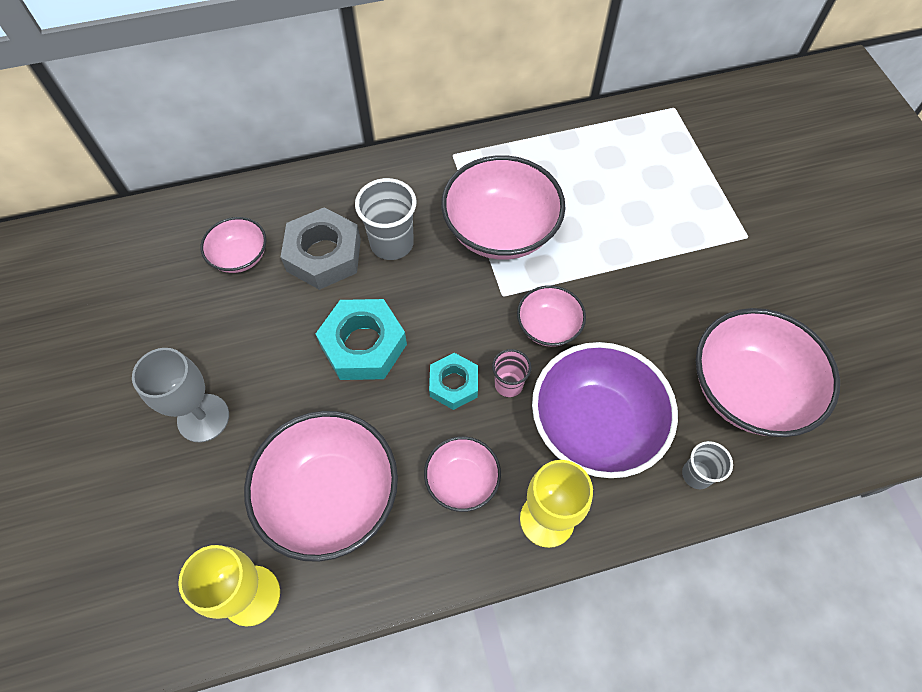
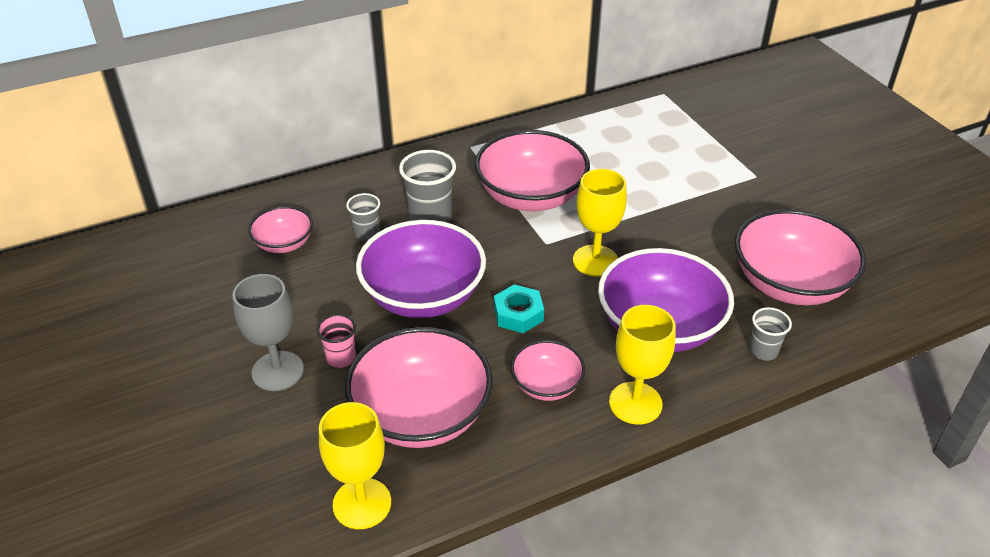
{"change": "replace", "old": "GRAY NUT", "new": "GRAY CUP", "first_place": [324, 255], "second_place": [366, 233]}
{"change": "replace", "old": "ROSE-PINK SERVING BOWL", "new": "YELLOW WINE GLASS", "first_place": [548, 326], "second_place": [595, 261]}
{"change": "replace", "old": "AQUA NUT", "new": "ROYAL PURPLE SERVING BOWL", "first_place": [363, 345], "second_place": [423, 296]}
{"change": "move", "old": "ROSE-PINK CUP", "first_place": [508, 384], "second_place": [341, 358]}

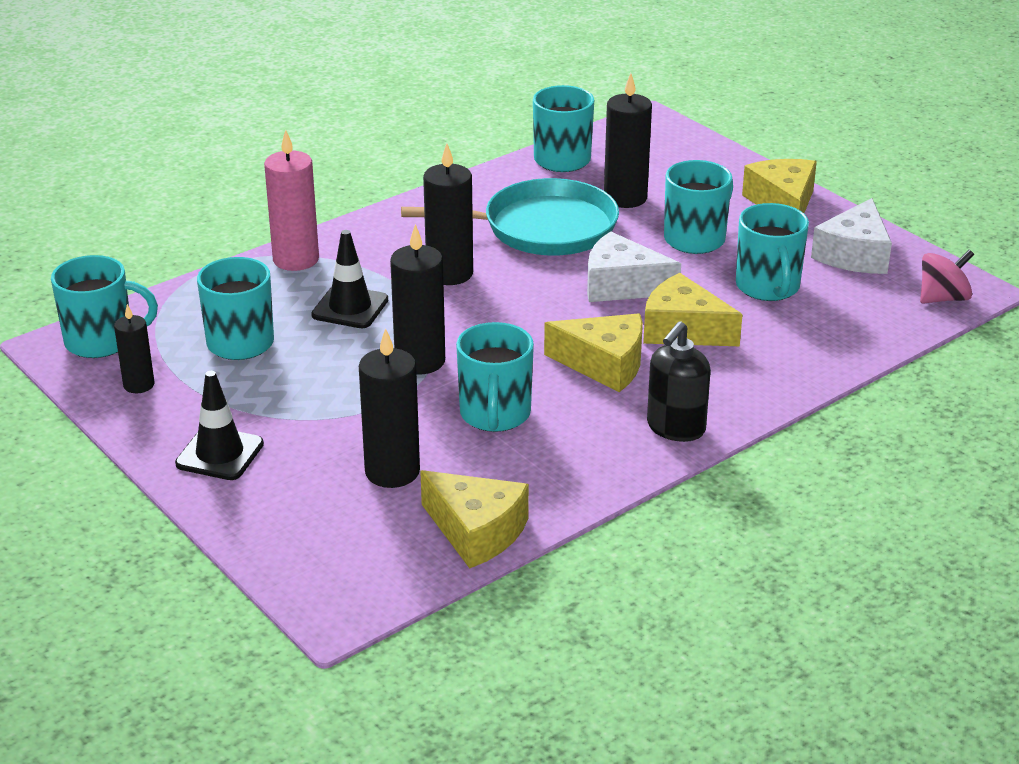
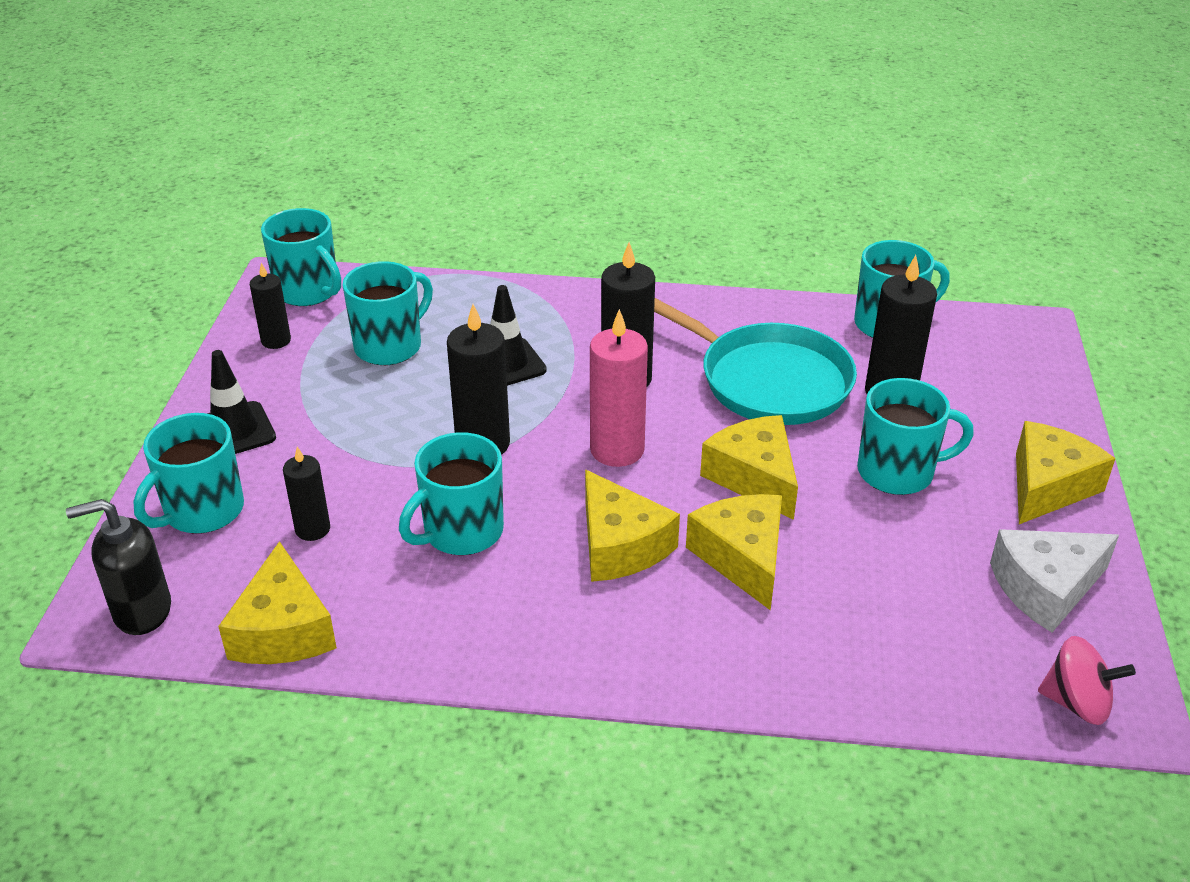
{"change": "move", "old": "ROSE-PINK CANDLE", "first_place": [296, 259], "second_place": [617, 450]}
{"change": "move", "old": "AQUA COFFEE MUG", "first_place": [768, 287], "second_place": [202, 511]}
{"change": "recolor", "old": "PURE WHITE PIECE OF CHEESE", "new": "YELLOW PIECE OF CHEESE", "first_place": [621, 285], "second_place": [754, 477]}
{"change": "move", "old": "EBONY SOAP DISPENSER", "first_place": [675, 428], "second_place": [142, 611]}
{"change": "resize", "old": "EBONY CANDLE", "first_place": [392, 472], "second_place": [312, 529], "factor": 0.6}

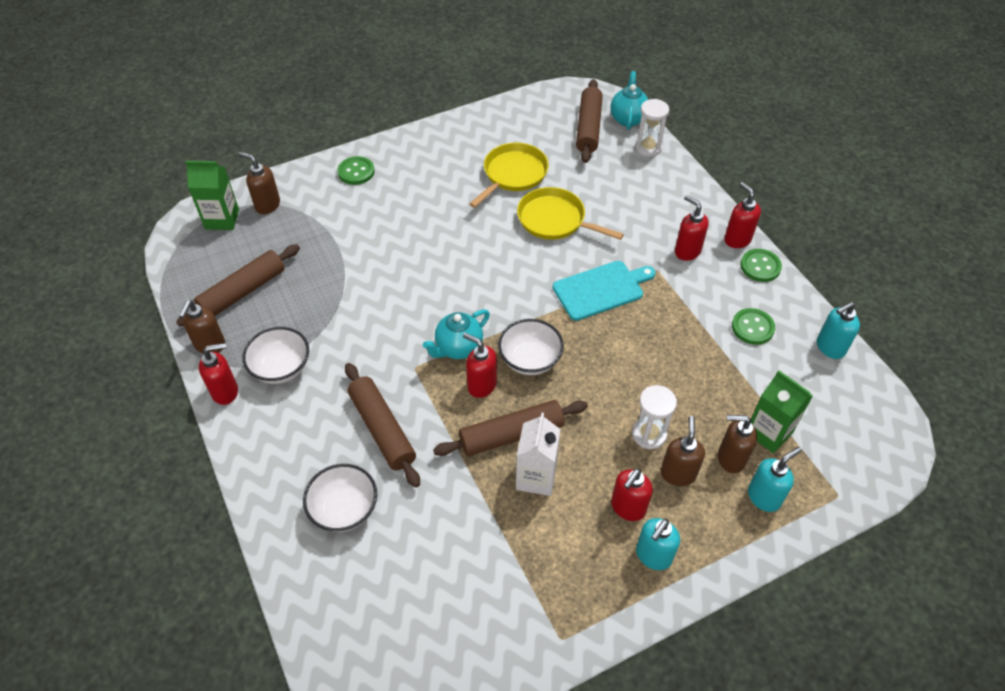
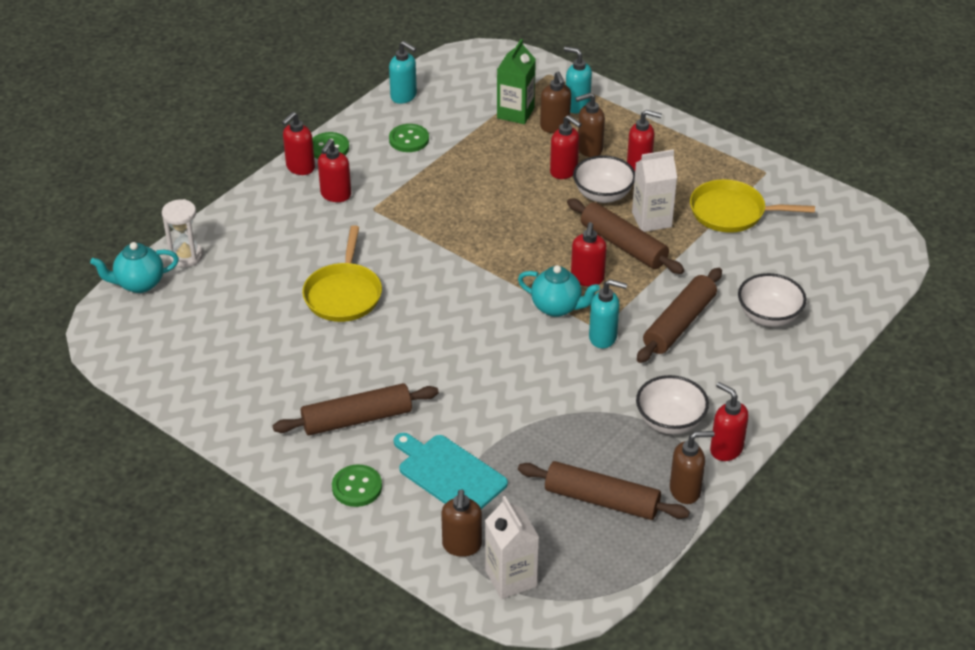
{"change": "move", "old": "DARK BROWN PASTRY ROLLER", "first_place": [588, 127], "second_place": [357, 419]}
{"change": "move", "old": "YELLOW FRYING PAN", "first_place": [513, 174], "second_place": [732, 212]}
{"change": "recolor", "old": "GREEN MILK CARTON", "new": "PURE WHITE MILK CARTON", "first_place": [222, 219], "second_place": [511, 578]}
{"change": "move", "old": "AQUA BREAD BOARD", "first_place": [601, 289], "second_place": [449, 474]}
{"change": "move", "old": "PURE WHITE SERVING BOWL", "first_place": [530, 360], "second_place": [603, 195]}
{"change": "replace", "old": "PURE WHITE HOURGLASS", "new": "SCARLET SOAP DISPENSER", "first_place": [649, 434], "second_place": [564, 171]}
{"change": "move", "old": "AQUA SOAP DISPENSER", "first_place": [653, 556], "second_place": [603, 337]}

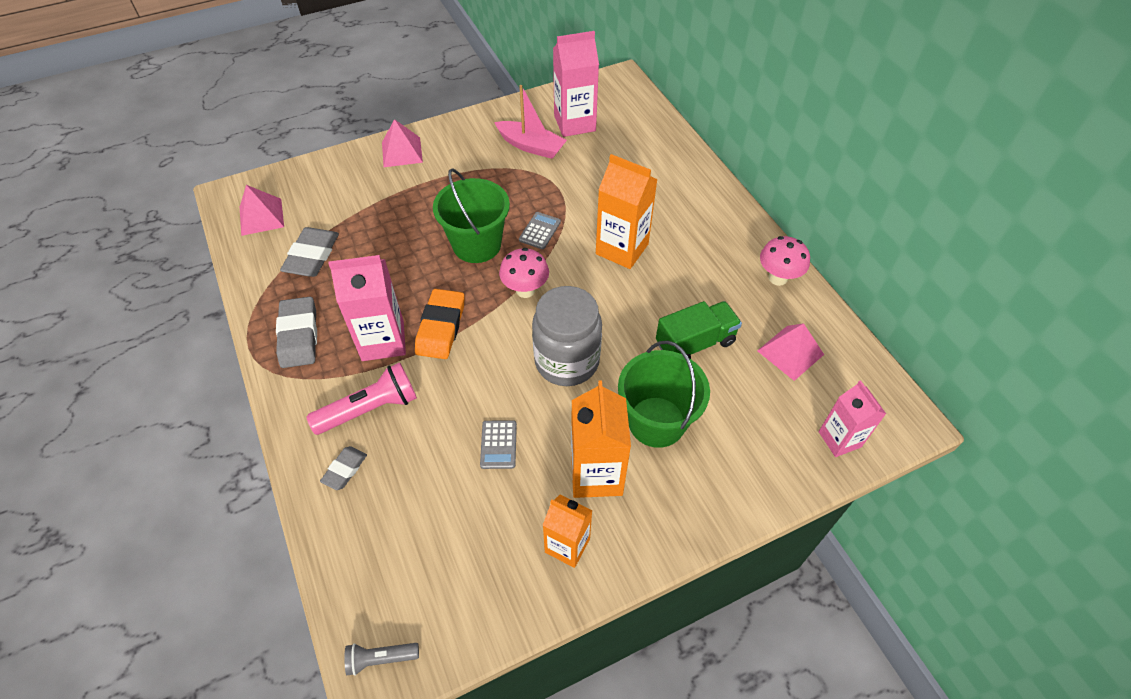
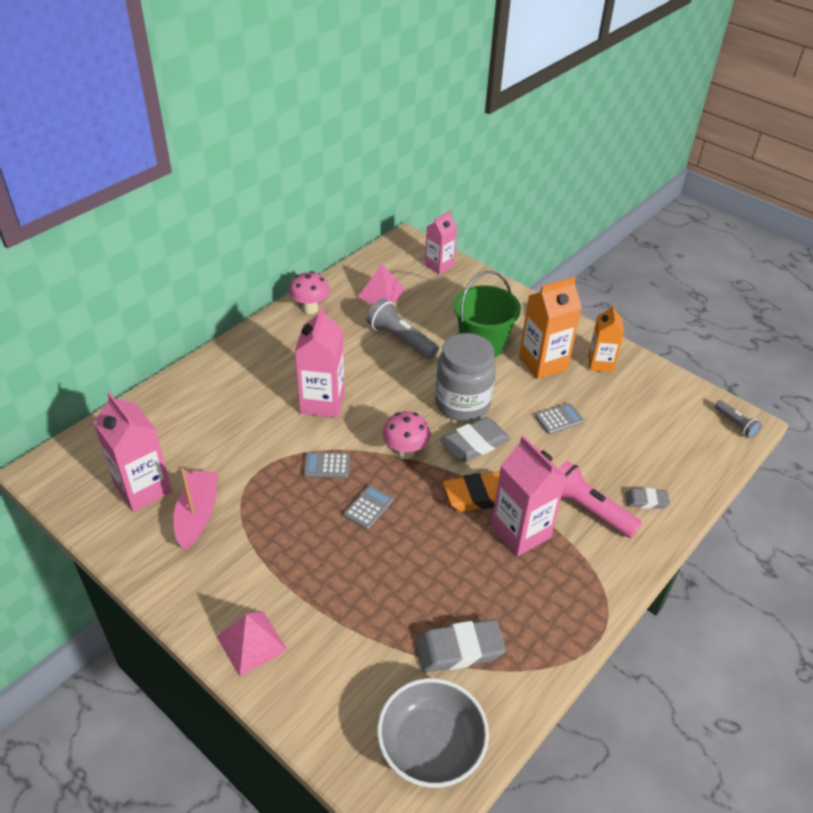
{"change": "recolor", "old": "ORANGE-COLOURED MILK CARTON", "new": "ROSE-PINK MILK CARTON", "first_place": [622, 249], "second_place": [322, 402]}
{"change": "replace", "old": "GREEN BUCKET", "new": "GRAY POCKET CALCULATOR", "first_place": [477, 244], "second_place": [368, 507]}
{"change": "replace", "old": "ROSE-PINK PYRAMID", "new": "GRAY SERVING BOWL", "first_place": [261, 217], "second_place": [431, 745]}
{"change": "move", "old": "GRAY PENCIL ERASER", "first_place": [299, 335], "second_place": [475, 444]}
{"change": "replace", "old": "GREEN TOY TRUCK", "new": "GRAY FLASHLIGHT", "first_place": [695, 343], "second_place": [401, 339]}

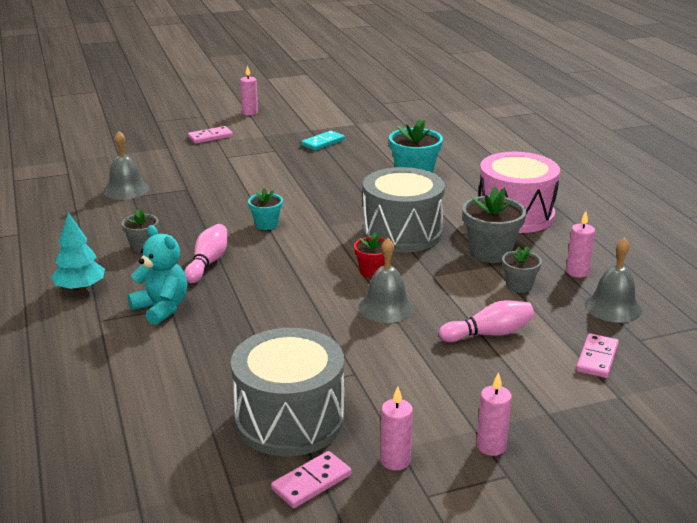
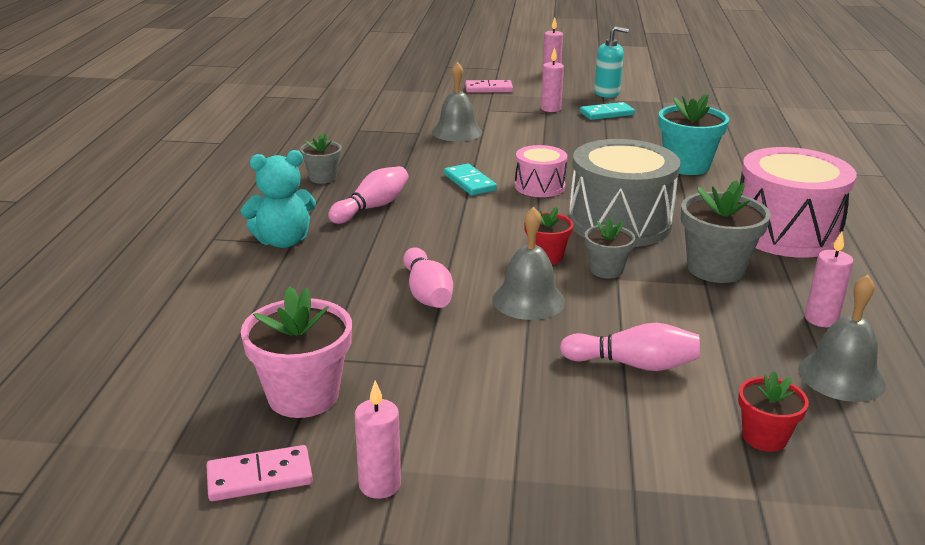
{"change": "move", "old": "GRAY BELL", "first_place": [126, 190], "second_place": [457, 132]}
{"change": "replace", "old": "AQUA PLANT POT", "new": "AQUA DOMINO TILE", "first_place": [266, 224], "second_place": [470, 182]}
{"change": "delete", "old": "AQUA TREE", "first_place": [80, 288]}
{"change": "rotate", "old": "AQUA STUFFED BEAR", "first_place": [161, 308], "second_place": [283, 241], "degrees": 90}
{"change": "move", "old": "GRAY PLANT POT", "first_place": [519, 286], "second_place": [606, 270]}
{"change": "replace", "old": "GRAY DRUM", "new": "ROSE-PINK PLANT POT", "first_place": [290, 419], "second_place": [303, 396]}
{"change": "replace", "old": "ROSE-PINK DOMINO TILE", "new": "SCARLET PLANT POT", "first_place": [597, 358], "second_place": [764, 437]}
{"change": "move", "old": "ROSE-PINK CANDLE", "first_place": [491, 446], "second_place": [550, 109]}
{"change": "insert", "new": "AQUA SOAP DISPENSER", "second_place": [607, 93]}
{"change": "insert", "new": "ROSE-PINK DRUM", "second_place": [539, 186]}
{"change": "insert", "new": "ROSE-PINK BOWLING PIN", "second_place": [427, 293]}

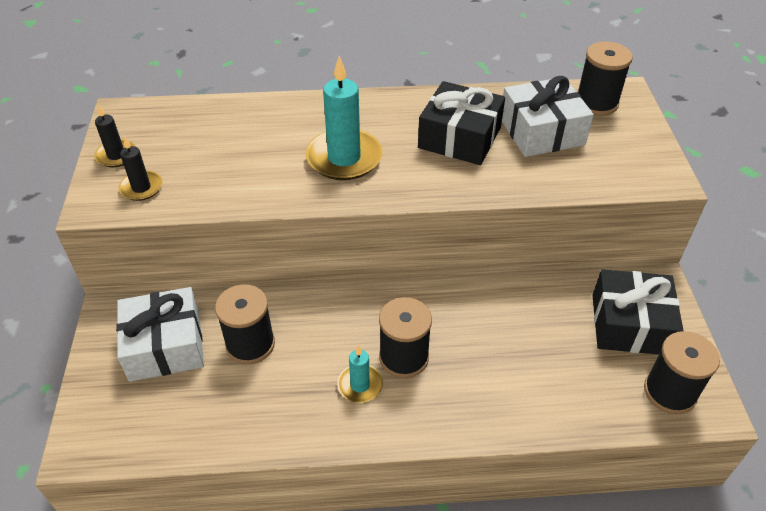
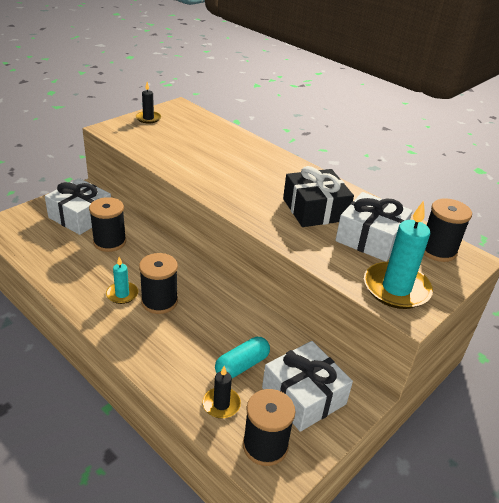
{"change": "move", "old": "AQUA CANDLE", "first_place": [344, 158], "second_place": [396, 288]}
{"change": "move", "old": "EBONY CANDLE", "first_place": [141, 188], "second_place": [221, 404]}
{"change": "recolor", "old": "EBONY WRAPPED GIFT", "new": "PURE WHITE WRAPPED GIFT", "first_place": [630, 324], "second_place": [303, 396]}
{"change": "insert", "new": "AQUA PILL", "second_place": [242, 365]}

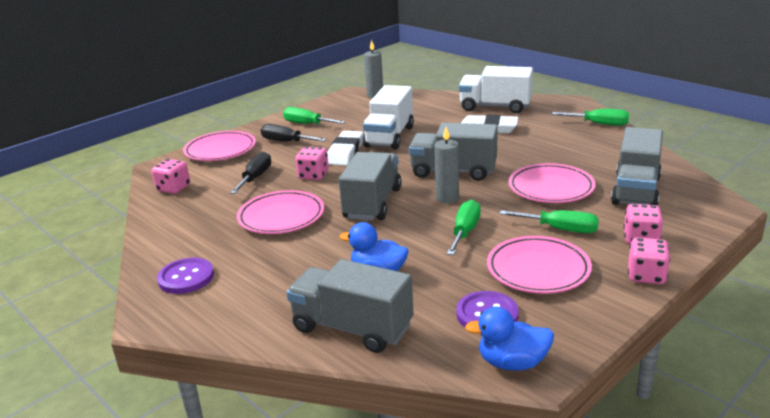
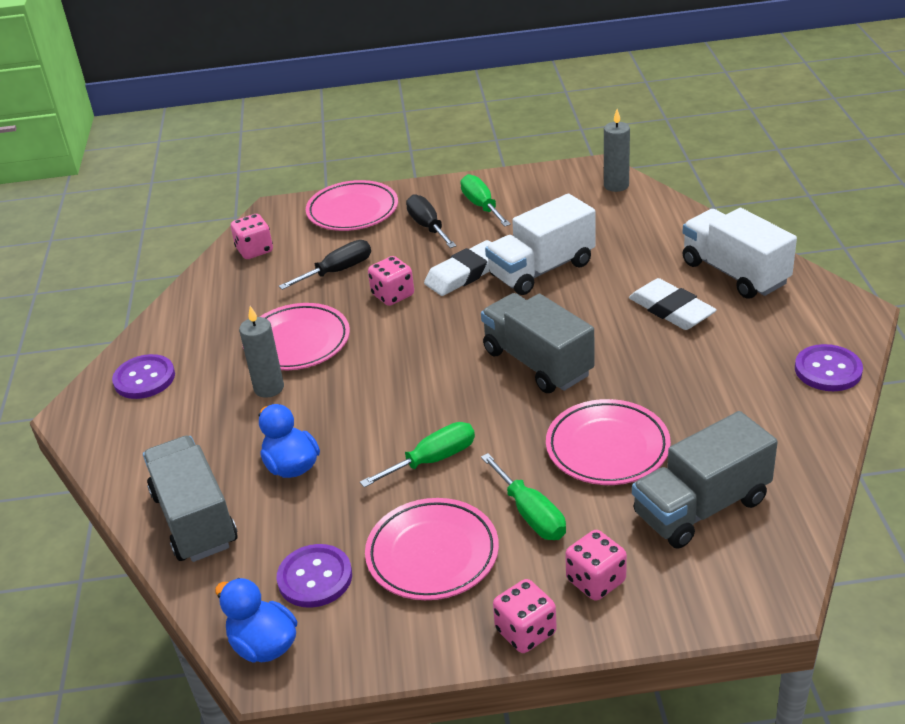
{"change": "replace", "old": "GREEN HAND SCREWDRIVER", "new": "ROYAL PURPLE SEWING BUTTON", "first_place": [599, 124], "second_place": [828, 370]}
{"change": "move", "old": "GRAY CANDLE", "first_place": [447, 198], "second_place": [269, 388]}
{"change": "delete", "old": "GRAY TOY TRUCK", "first_place": [372, 203]}

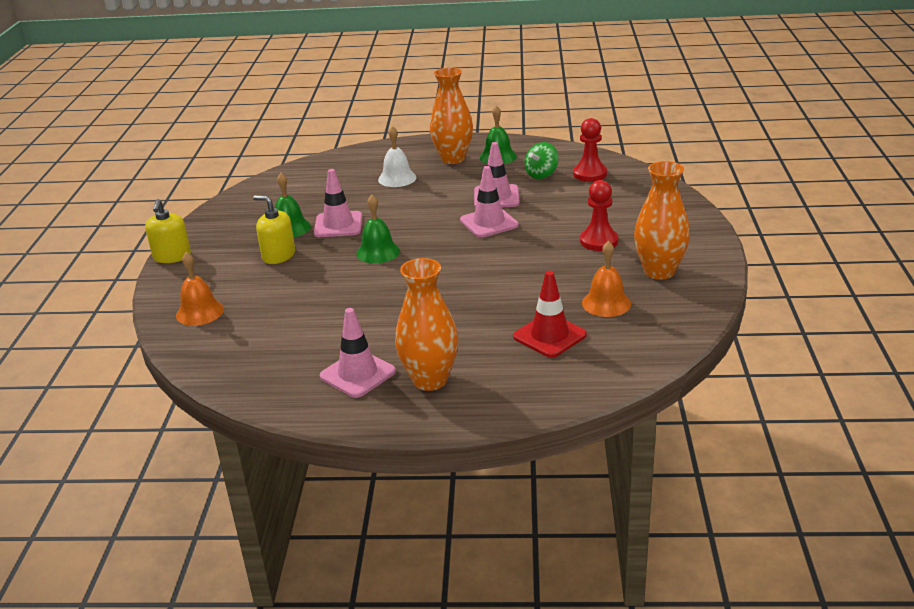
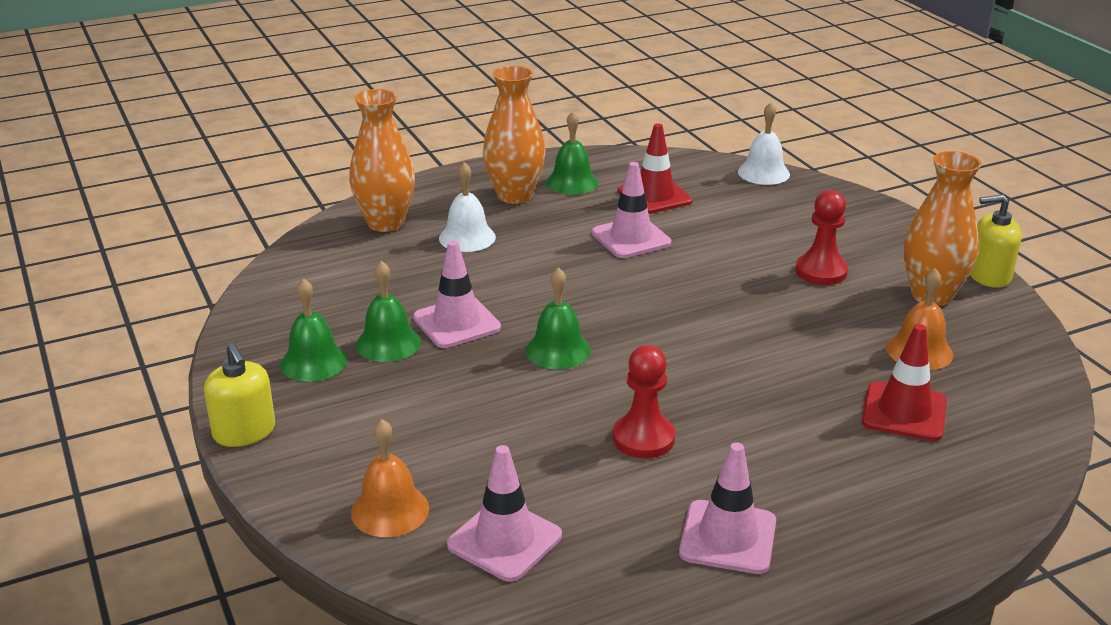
{"change": "move", "old": "SCARLET CHESS PAWN", "first_place": [590, 174], "second_place": [643, 438]}
{"change": "replace", "old": "GREEN TOY TOP", "new": "SCARLET ROAD CONE", "first_place": [541, 174], "second_place": [654, 196]}
{"change": "move", "old": "ROSE-PINK ROAD CONE", "first_place": [489, 223], "second_place": [504, 540]}
{"change": "move", "old": "YELLOW SOAP DISPENSER", "first_place": [278, 255], "second_place": [988, 275]}
{"change": "move", "old": "ORANGE-COLOURED FLOWER VASE", "first_place": [430, 380], "second_place": [385, 223]}
{"change": "insert", "new": "PURE WHITE BELL", "second_place": [763, 173]}
{"change": "insert", "new": "GREEN BELL", "second_place": [313, 362]}

